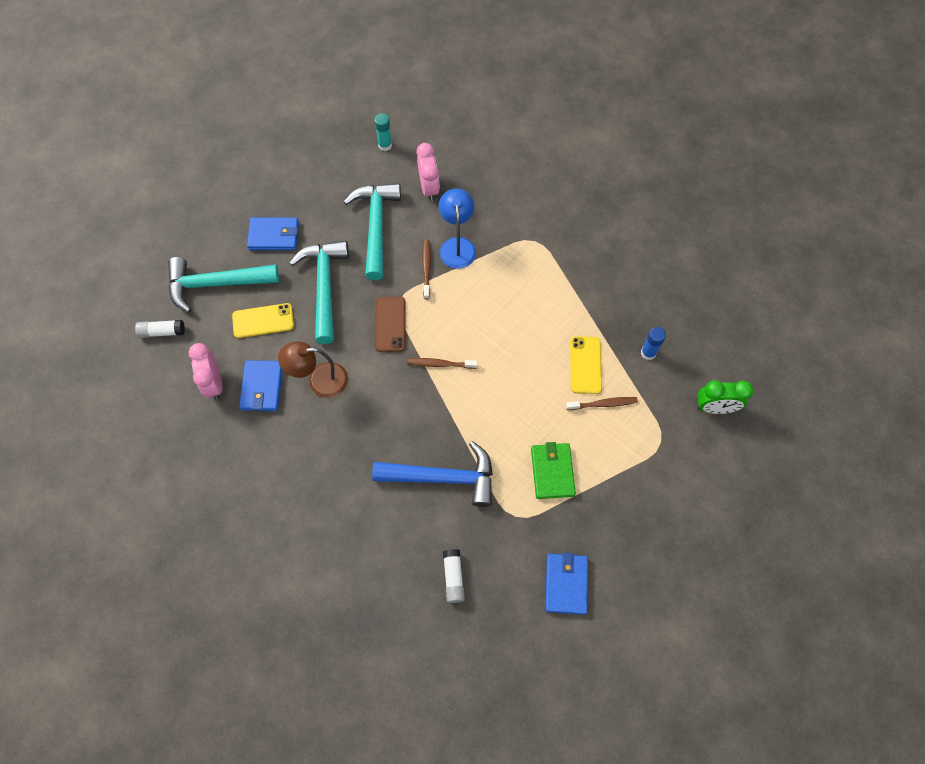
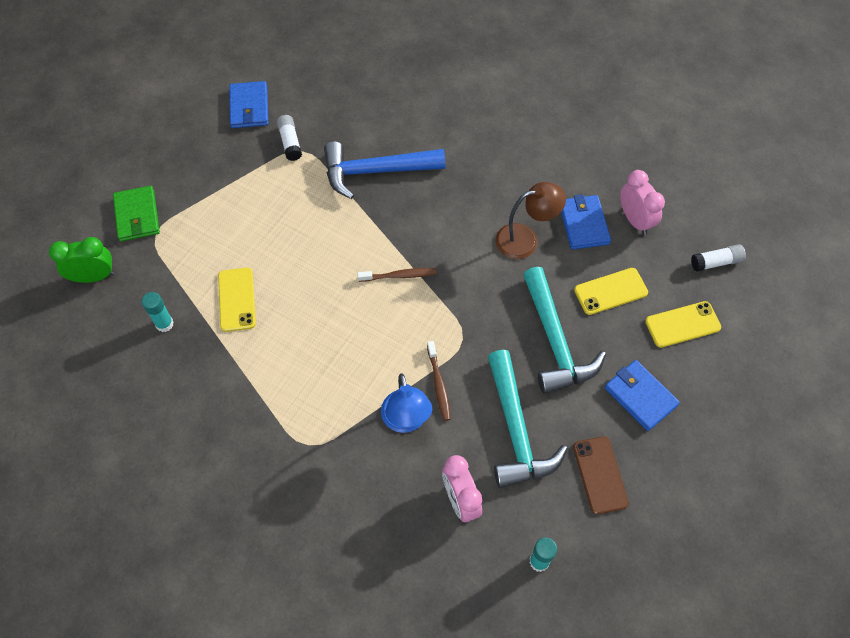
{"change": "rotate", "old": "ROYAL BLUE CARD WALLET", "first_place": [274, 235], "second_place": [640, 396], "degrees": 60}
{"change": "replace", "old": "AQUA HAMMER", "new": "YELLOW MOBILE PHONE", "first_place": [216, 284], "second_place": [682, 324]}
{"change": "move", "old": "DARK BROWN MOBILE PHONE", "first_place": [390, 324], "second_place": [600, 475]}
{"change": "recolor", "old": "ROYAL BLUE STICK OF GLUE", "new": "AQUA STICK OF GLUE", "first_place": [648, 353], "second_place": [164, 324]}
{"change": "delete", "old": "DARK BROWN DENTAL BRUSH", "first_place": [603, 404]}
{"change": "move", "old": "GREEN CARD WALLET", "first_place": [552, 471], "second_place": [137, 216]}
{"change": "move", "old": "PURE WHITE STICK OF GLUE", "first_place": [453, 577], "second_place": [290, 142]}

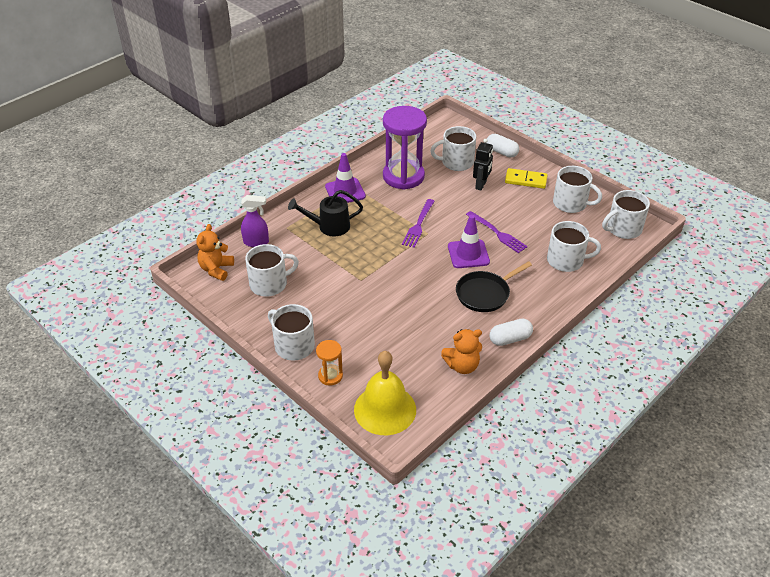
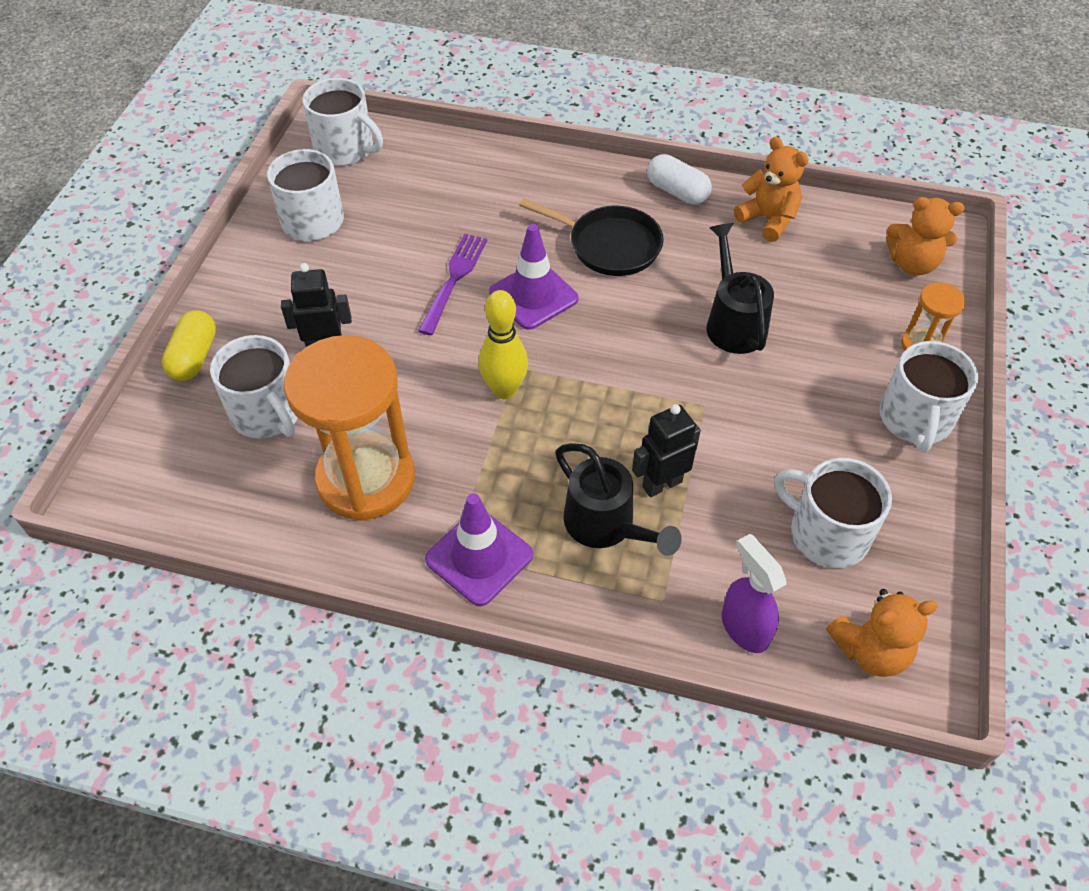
{"change": "recolor", "old": "ROYAL PURPLE HOURGLASS", "new": "ORANGE-COLOURED HOURGLASS", "first_place": [403, 176], "second_place": [366, 479]}
{"change": "recolor", "old": "PURE WHITE PILL", "new": "YELLOW PILL", "first_place": [501, 152], "second_place": [194, 357]}
{"change": "delete", "old": "YELLOW DOMINO TILE", "first_place": [525, 180]}
{"change": "replace", "old": "ROYAL PURPLE TABLE FORK", "new": "YELLOW BOWLING PIN", "first_place": [418, 225], "second_place": [504, 390]}
{"change": "delete", "old": "PURE WHITE COFFEE MUG", "first_place": [566, 260]}
{"change": "replace", "old": "YELLOW BELL", "new": "ORANGE-COLOURED STUFFED BEAR", "first_place": [385, 409], "second_place": [912, 263]}
{"change": "insert", "new": "EBONY WATERING CAN", "second_place": [733, 322]}
{"change": "insert", "new": "EBONY TOY ROBOT", "second_place": [661, 484]}

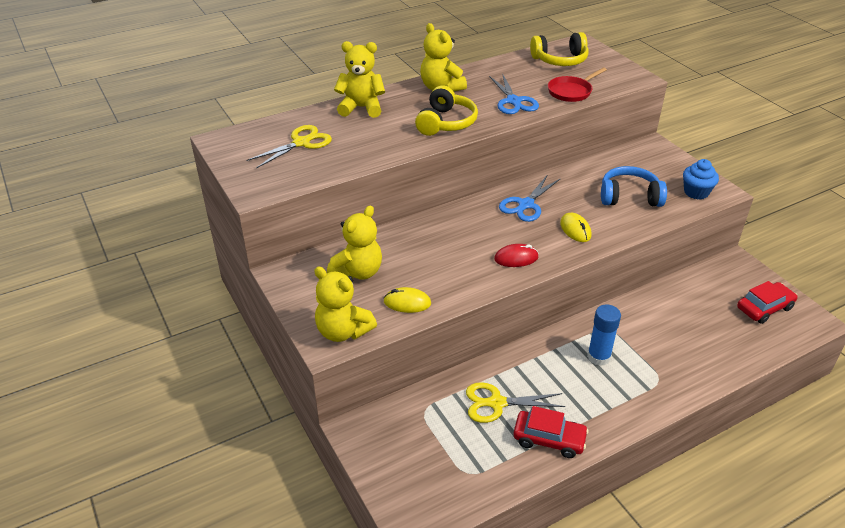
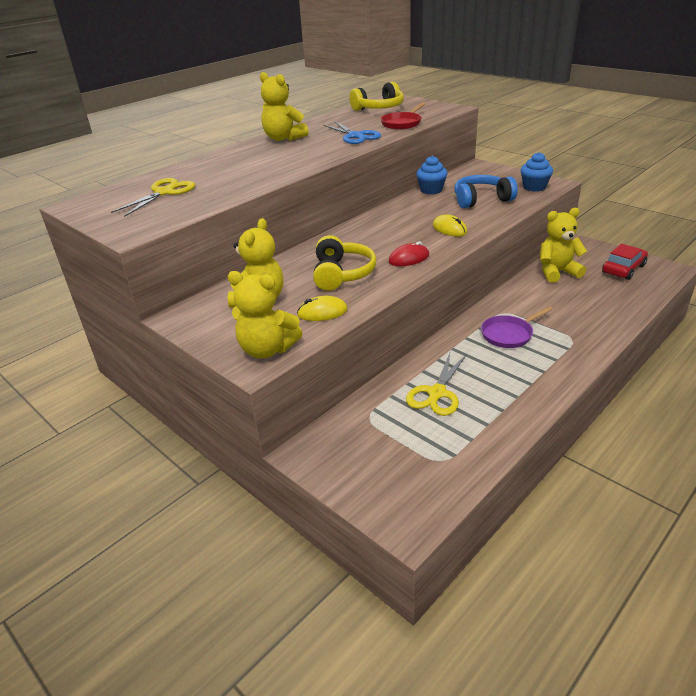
{"change": "move", "old": "YELLOW STUFFED BEAR", "first_place": [361, 108], "second_place": [557, 272]}
{"change": "move", "old": "YELLOW HEADPHONES", "first_place": [446, 123], "second_place": [342, 274]}
{"change": "delete", "old": "ROYAL BLUE SHEARS", "first_place": [526, 204]}
{"change": "replace", "old": "ROYAL BLUE STICK OF GLUE", "new": "ROYAL PURPLE FRYING PAN", "first_place": [598, 357], "second_place": [509, 334]}
{"change": "rotate", "old": "YELLOW SHEARS", "first_place": [497, 403], "second_place": [437, 393], "degrees": -45}
{"change": "delete", "old": "SCARLET AUTOMOBILE", "first_place": [549, 439]}
{"change": "insert", "new": "ROYAL BLUE MUFFIN", "second_place": [431, 190]}

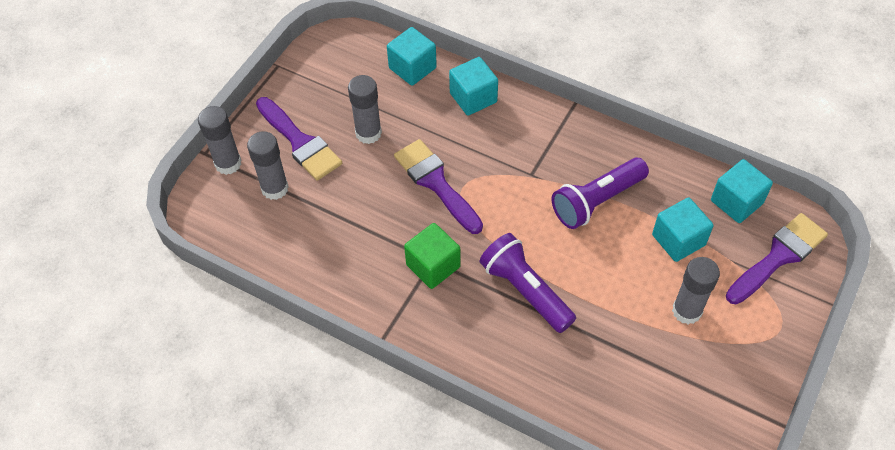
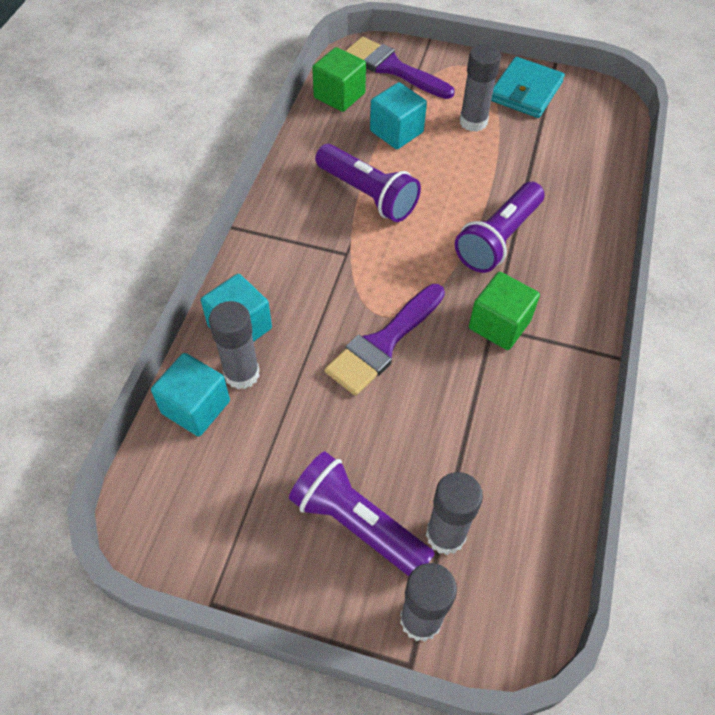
{"change": "move", "old": "GRAY STICK OF GLUE", "first_place": [368, 133], "second_place": [242, 374]}
{"change": "replace", "old": "ROYAL PURPLE PAINT BRUSH", "new": "ROYAL PURPLE FLASHLIGHT", "first_place": [300, 142], "second_place": [357, 523]}
{"change": "recolor", "old": "AQUA SOLID CUBE", "new": "GREEN SOLID CUBE", "first_place": [736, 202], "second_place": [339, 95]}
{"change": "insert", "new": "AQUA CARD WALLET", "second_place": [525, 91]}

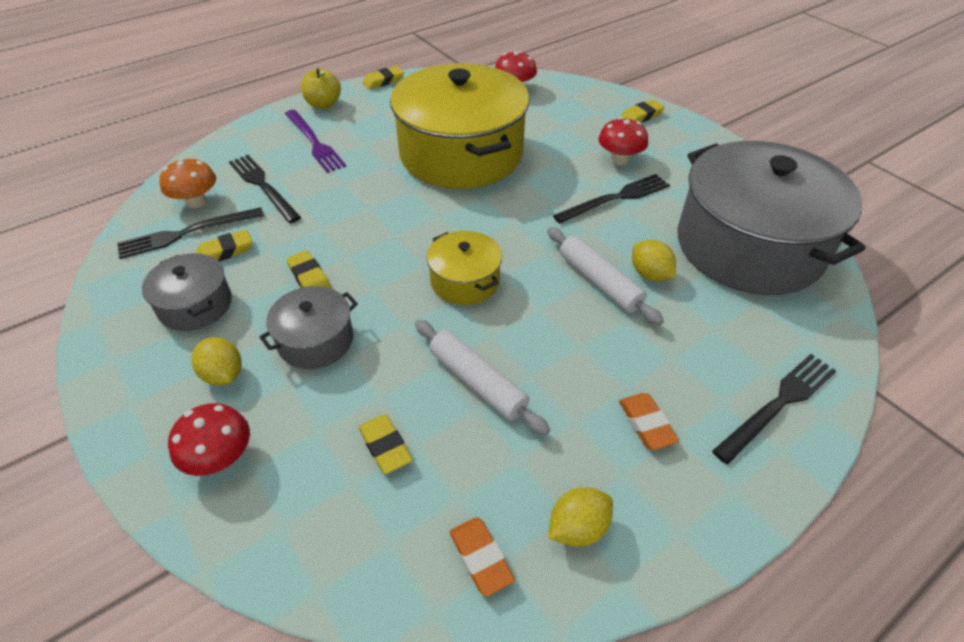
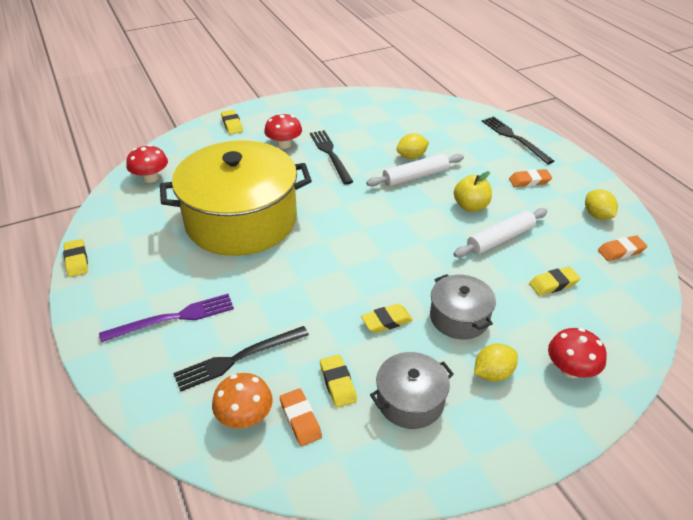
{"change": "move", "old": "YELLOW APPLE FRUIT", "first_place": [323, 104], "second_place": [470, 206]}
{"change": "delete", "old": "GRAY COOKING POT", "first_place": [749, 246]}
{"change": "replace", "old": "EBONY TABLE FORK", "new": "ORANGE-COLOURED PENCIL ERASER", "first_place": [186, 233], "second_place": [300, 419]}
{"change": "delete", "old": "YELLOW COOKING POT", "first_place": [465, 281]}

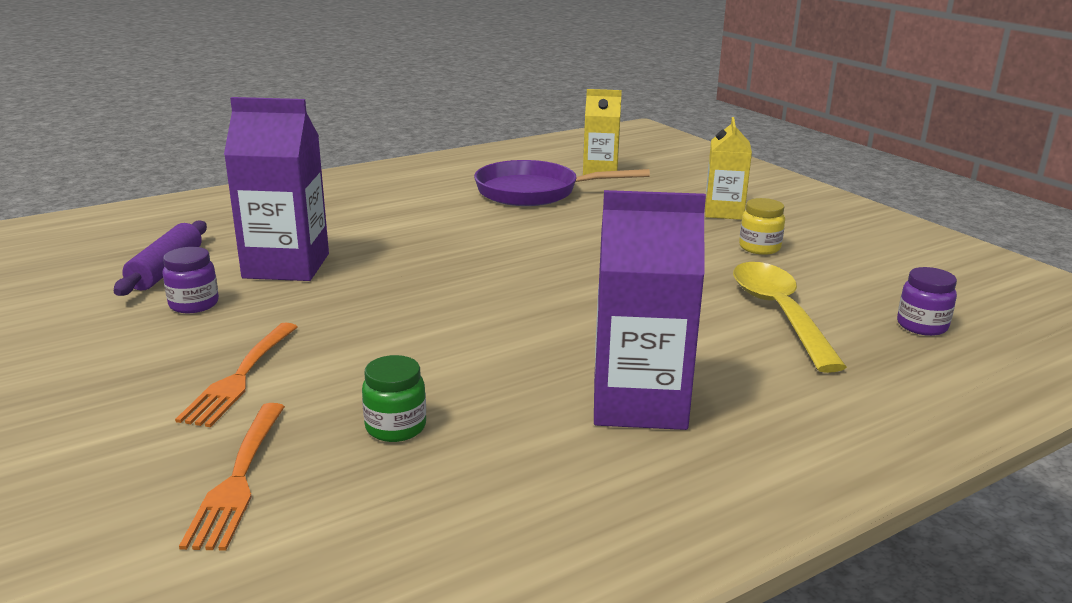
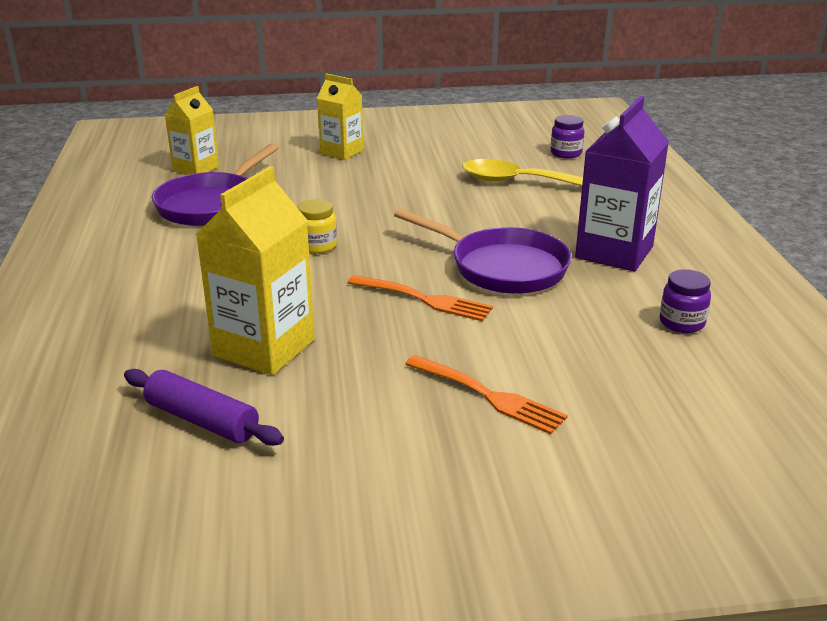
{"change": "recolor", "old": "ROYAL PURPLE MILK CARTON", "new": "YELLOW MILK CARTON", "first_place": [286, 266], "second_place": [264, 348]}
{"change": "move", "old": "YELLOW PRESERVE JAR", "first_place": [759, 248], "second_place": [317, 246]}
{"change": "move", "old": "ROYAL PURPLE PRESERVE JAR", "first_place": [194, 304], "second_place": [681, 323]}
{"change": "delete", "old": "GREEN PRESERVE JAR", "first_place": [395, 427]}
{"change": "move", "old": "ORANGE-COLOURED TABLE FORK", "first_place": [238, 477], "second_place": [422, 299]}
{"change": "insert", "new": "ROYAL PURPLE FRYING PAN", "second_place": [502, 267]}

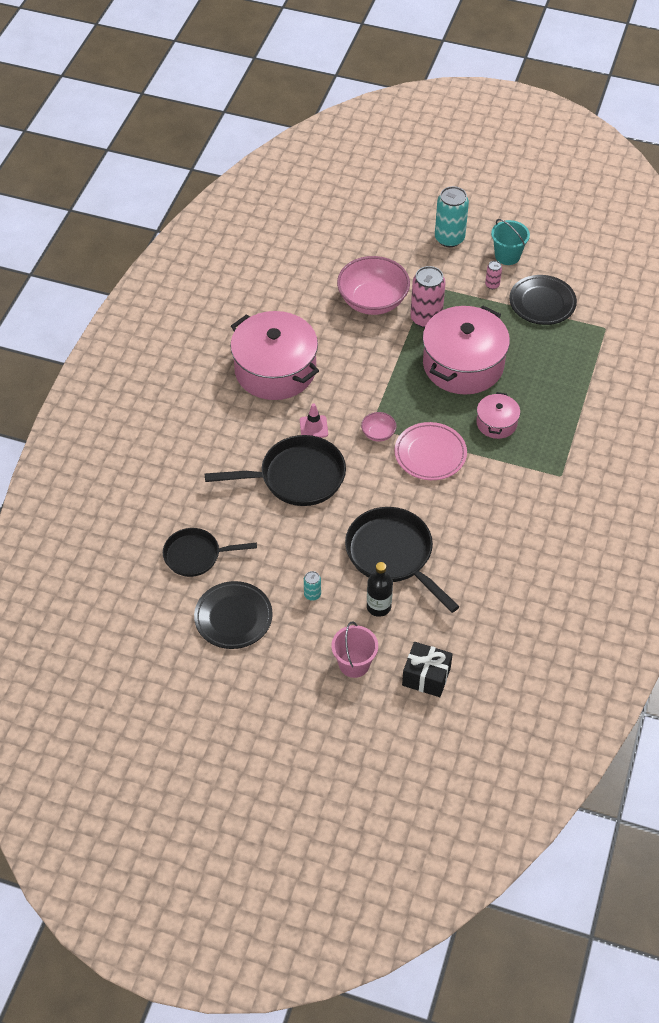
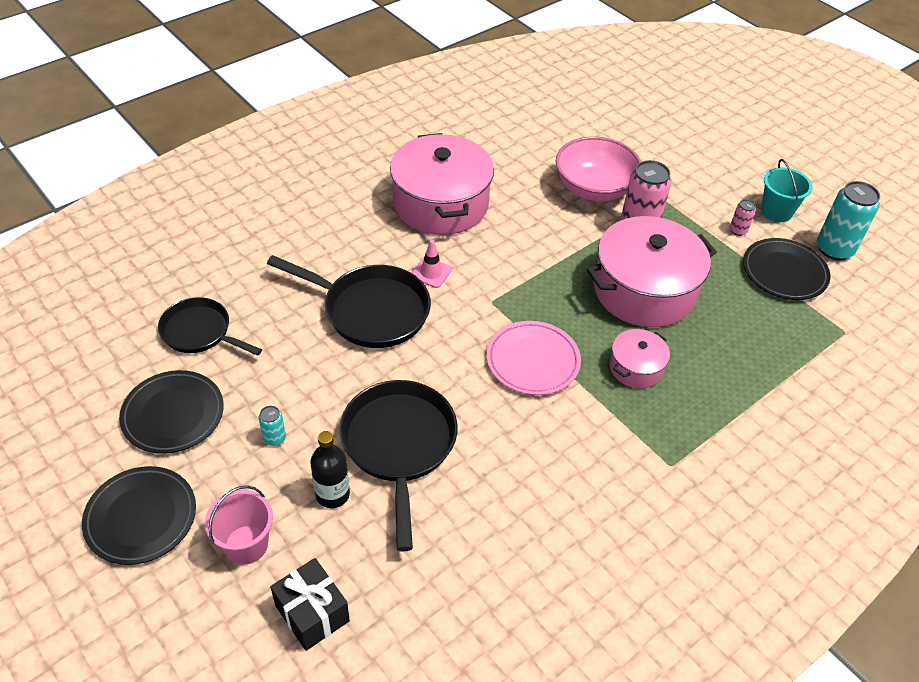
{"change": "move", "old": "AQUA SODA CAN", "first_place": [449, 238], "second_place": [834, 249]}
{"change": "delete", "old": "ROSE-PINK SERVING BOWL", "first_place": [378, 433]}
{"change": "insert", "new": "EBONY PLATE", "second_place": [141, 518]}

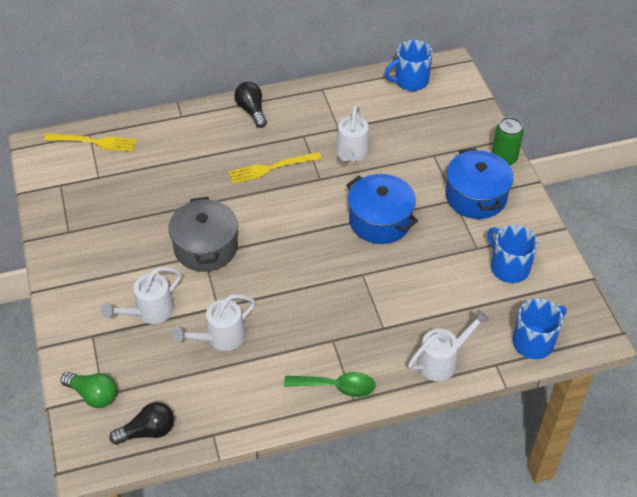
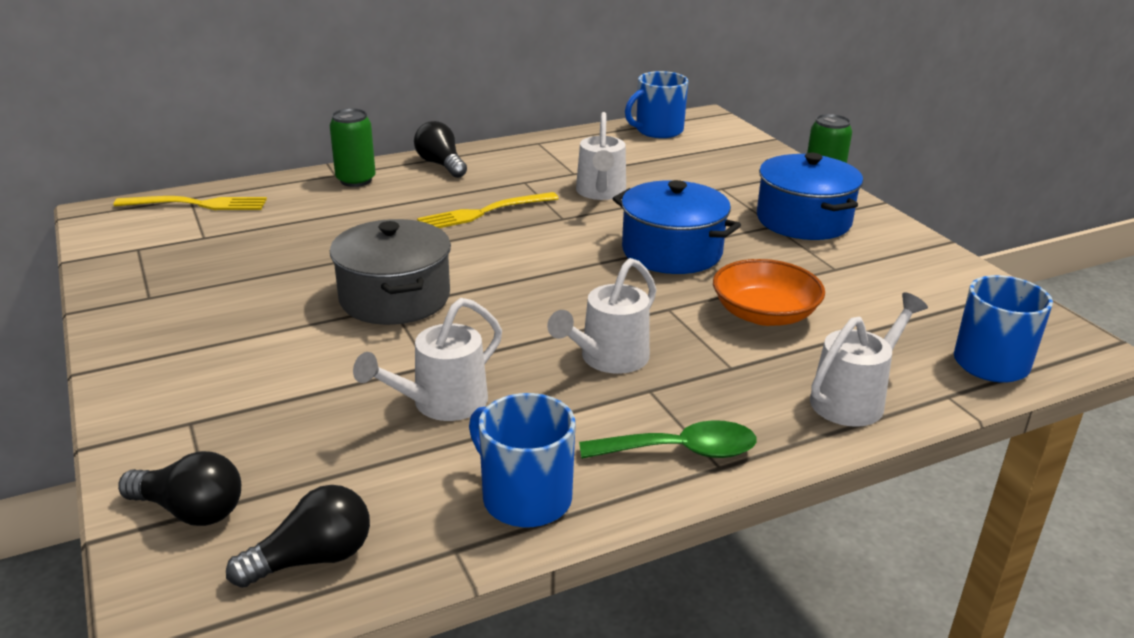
{"change": "move", "old": "ROYAL BLUE COFFEE MUG", "first_place": [509, 267], "second_place": [525, 498]}
{"change": "move", "old": "PURE WHITE WATERING CAN", "first_place": [149, 312], "second_place": [607, 359]}
{"change": "recolor", "old": "GREEN LIGHTBULB", "new": "EBONY LIGHTBULB", "first_place": [93, 395], "second_place": [190, 510]}
{"change": "insert", "new": "GREEN SODA CAN", "second_place": [356, 180]}
{"change": "insert", "new": "ORANGE-COLOURED SERVING BOWL", "second_place": [764, 314]}

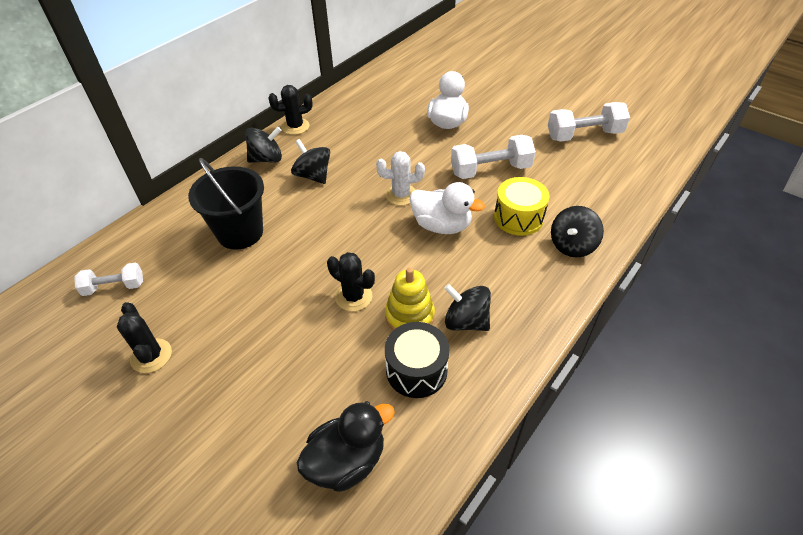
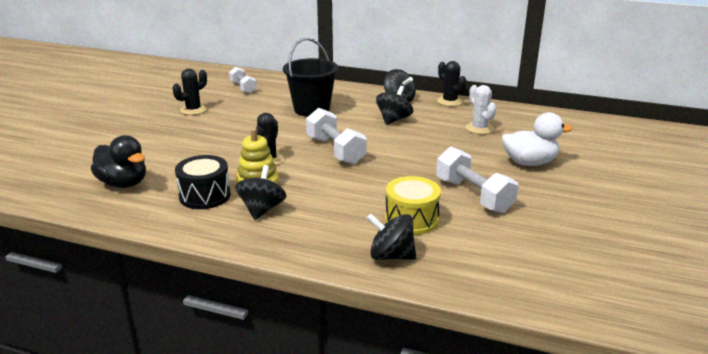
{"change": "move", "old": "PURE WHITE HAND WEIGHT", "first_place": [584, 135], "second_place": [335, 150]}
{"change": "move", "old": "PURE WHITE SAGUARO CACTUS", "first_place": [401, 195], "second_place": [479, 128]}
{"change": "delete", "old": "PURE WHITE TOY DUCK", "first_place": [442, 225]}

